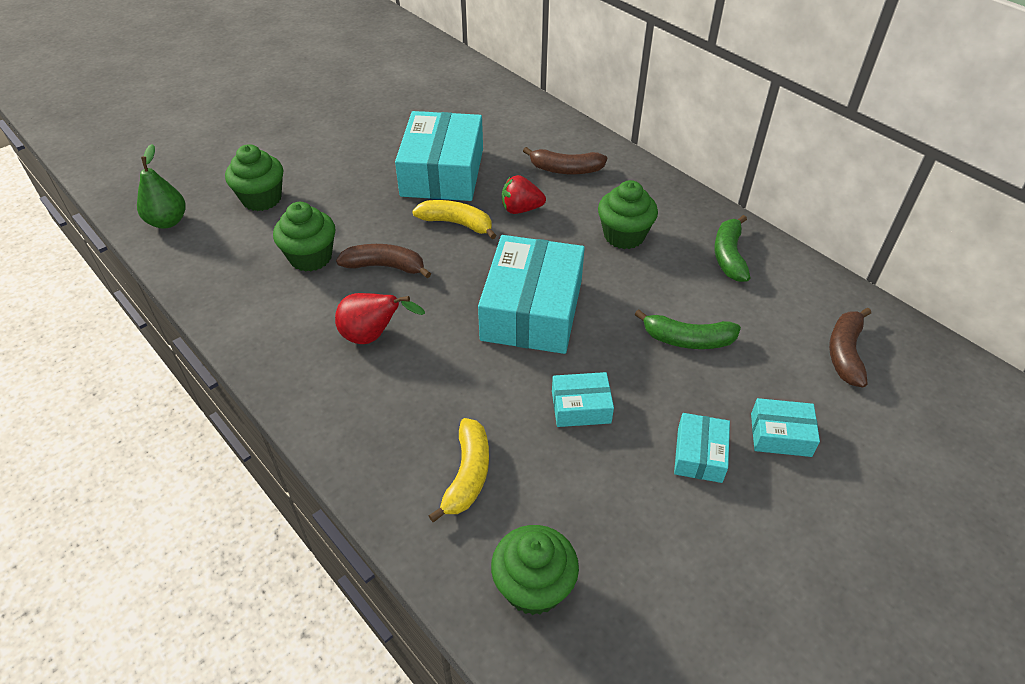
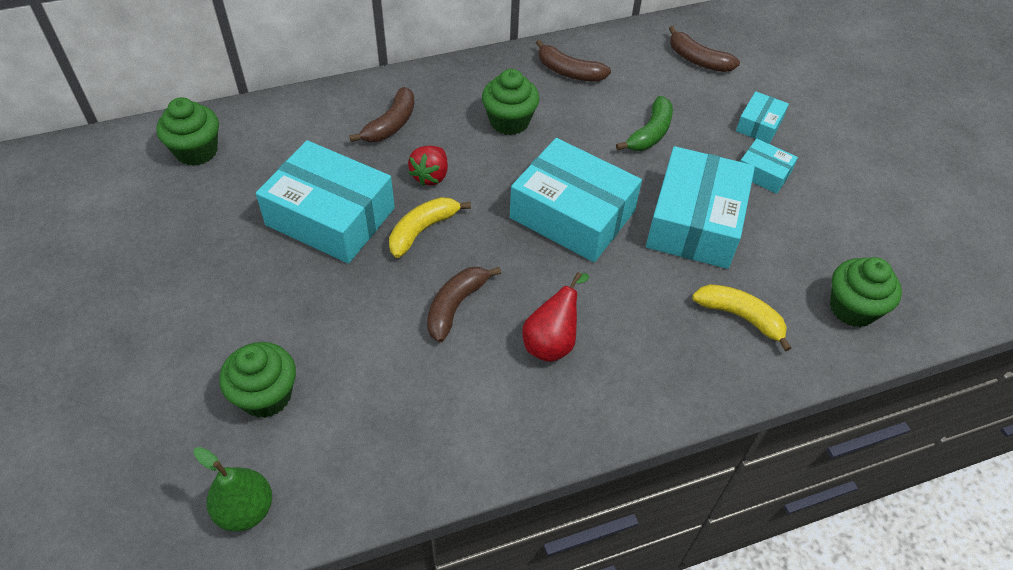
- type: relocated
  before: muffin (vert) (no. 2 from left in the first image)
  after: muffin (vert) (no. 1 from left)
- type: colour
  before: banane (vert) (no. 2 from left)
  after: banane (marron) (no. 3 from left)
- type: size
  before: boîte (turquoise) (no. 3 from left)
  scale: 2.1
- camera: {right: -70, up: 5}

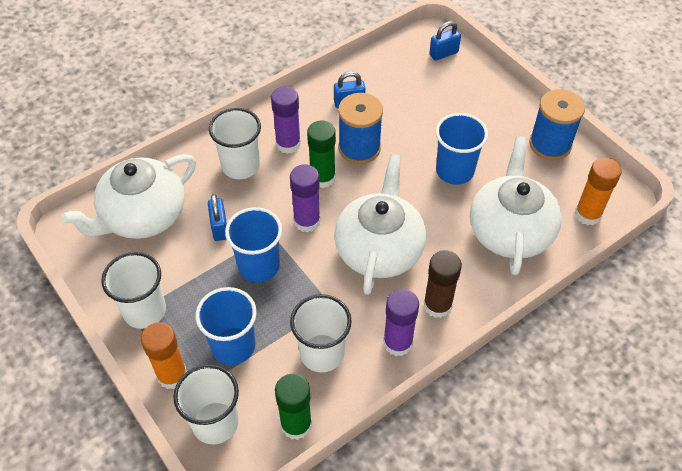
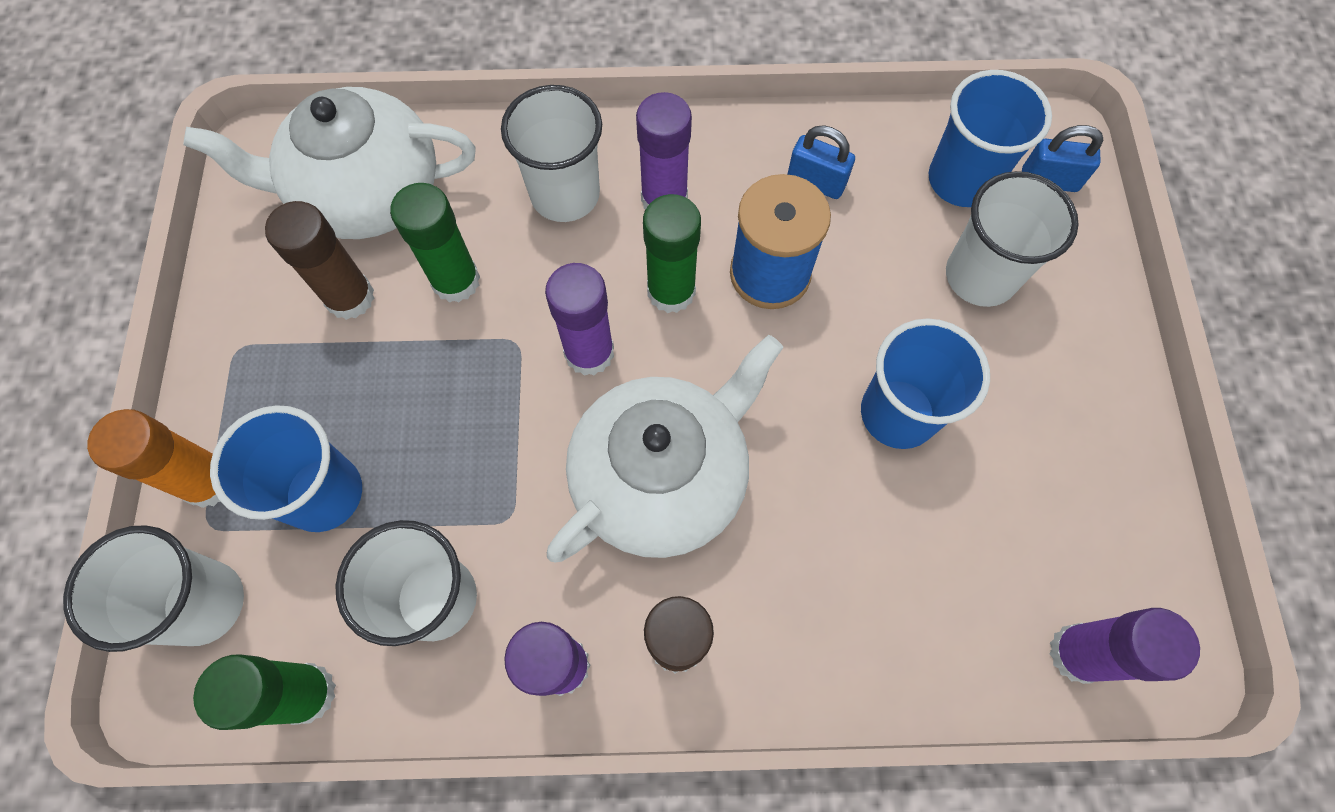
- type: appeared
  after: bâton de colle (marron) (no. 1 from left)
- type: exchanged
  before: cadenas (bleu) (no. 1 from left)
  after: bâton de colle (vert) (no. 2 from left)
- type: relocated
  before: gobelet (bleu) (no. 2 from left in the first image)
  after: gobelet (bleu) (no. 3 from left)
- type: relocated
  before: gobelet (blanc) (no. 1 from left in the first image)
  after: gobelet (blanc) (no. 4 from left)
- type: colour
  before: bâton de colle (orange) (no. 2 from left)
  after: bâton de colle (violet) (no. 4 from left)
- type: missing
  before: théière (blanc) (no. 3 from left)
- type: missing
  before: bobine (bleu) (no. 2 from left)
- camera: {right: 35, up: 15}

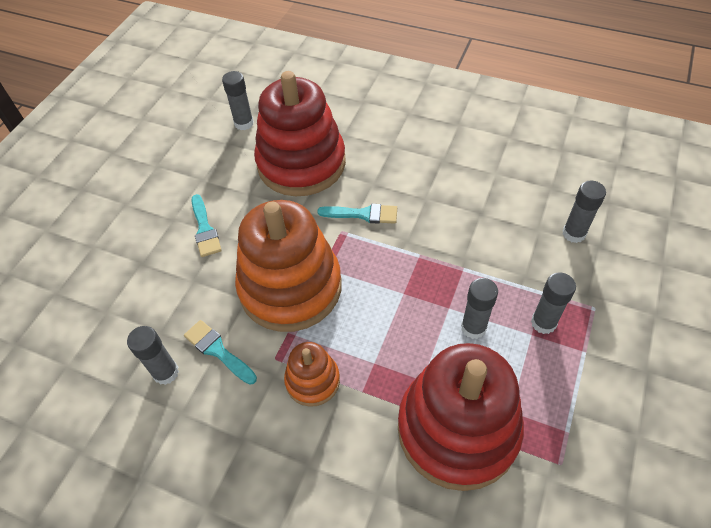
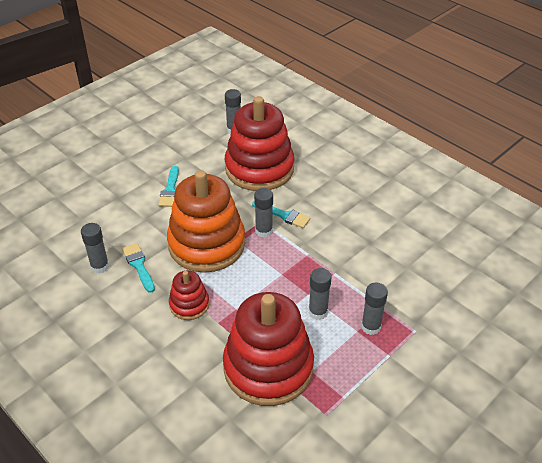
- type: colour
  before: jouet à empiler (orange) (no. 2 from left)
  after: jouet à empiler (rouge) (no. 1 from left)
- type: relocated
  before: bâton de colle (gris) (no. 5 from left in the first image)
  after: bâton de colle (gris) (no. 3 from left)
- camera: {right: 20, up: -10}

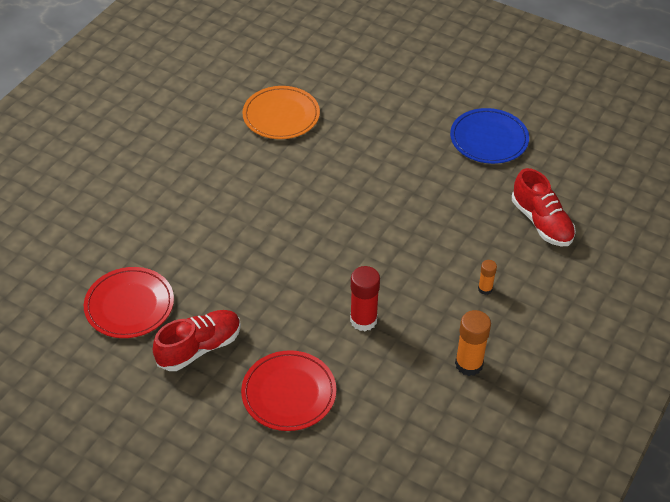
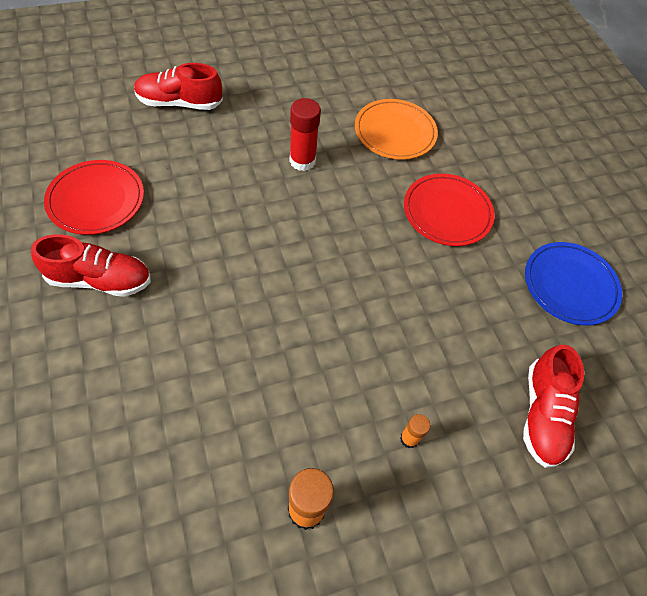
- type: appeared
  after: chaussure (rouge) (no. 2 from left)
- type: relocated
  before: bâton de colle (rouge)
- type: relocated
  before: assiette (rouge) (no. 2 from left)
- camera: {right: 35, up: 10}

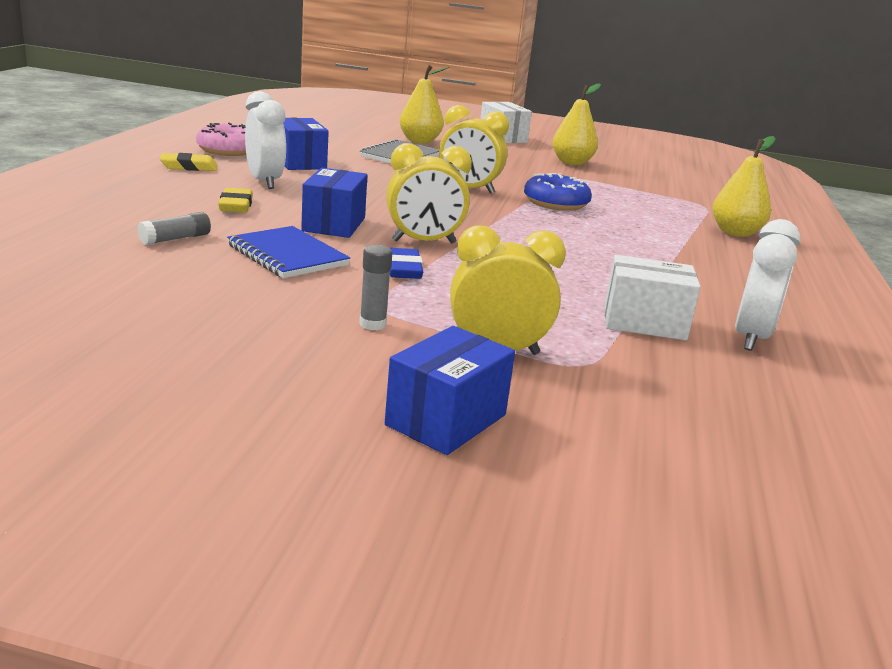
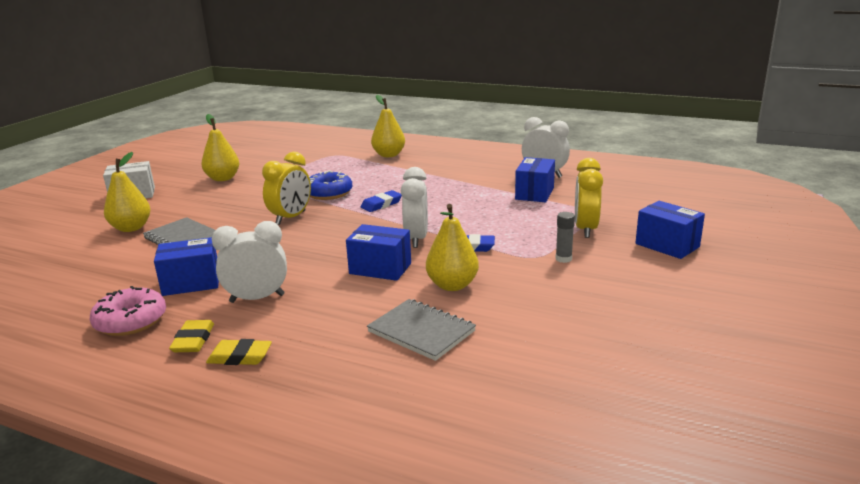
- type: relocated
  before: gomme (jaune) (no. 2 from left)
- type: appeared
  after: gomme (bleu) (no. 1 from left)
- type: exchanged
  before: bâton de colle (gris) (no. 1 from left)
  after: carnet (gris) (no. 2 from left)
- type: colour
  before: réveil (jaune) (no. 1 from left)
  after: réveil (blanc) (no. 2 from left)
- type: exchanged
  before: carnet (bleu)
  after: poire (jaune) (no. 4 from left)
- type: colour
  before: boîte (blanc) (no. 2 from left)
  after: boîte (bleu) (no. 3 from left)
- camera: {right: -75, up: 0}

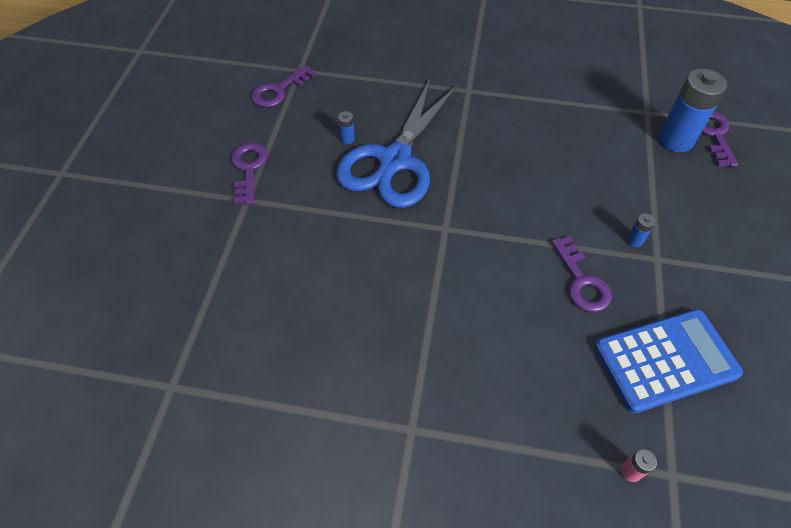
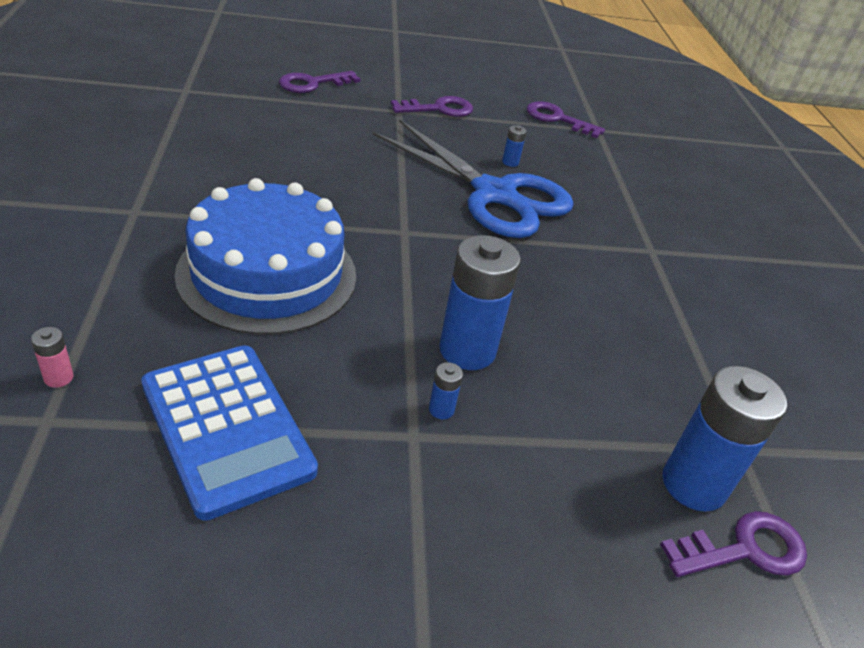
- type: appeared
  after: gâteau (bleu)
- type: relocated
  before: clé (violet) (no. 3 from left in the first image)
  after: clé (violet) (no. 1 from left)
- type: spun
  before: ciseaux (bleu)
  turn: -150
- type: appeared
  after: pile (bleu) (no. 2 from left)
- camera: {right: 70, up: -15}

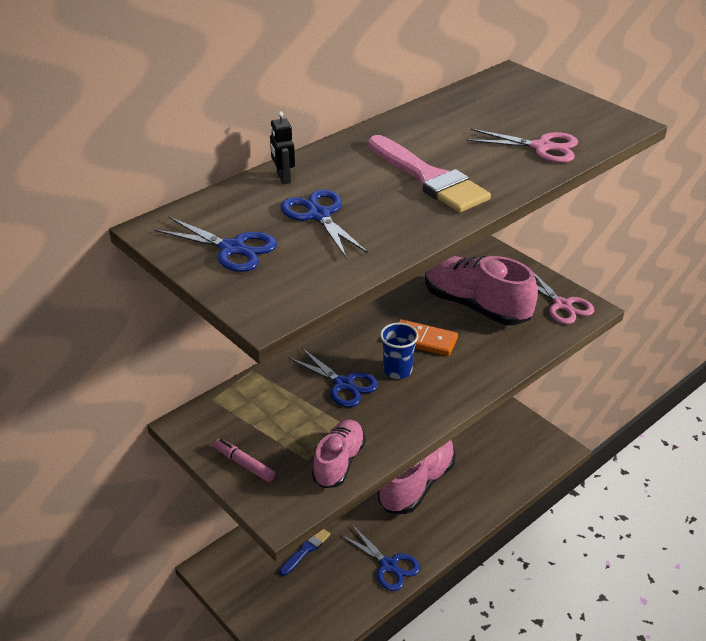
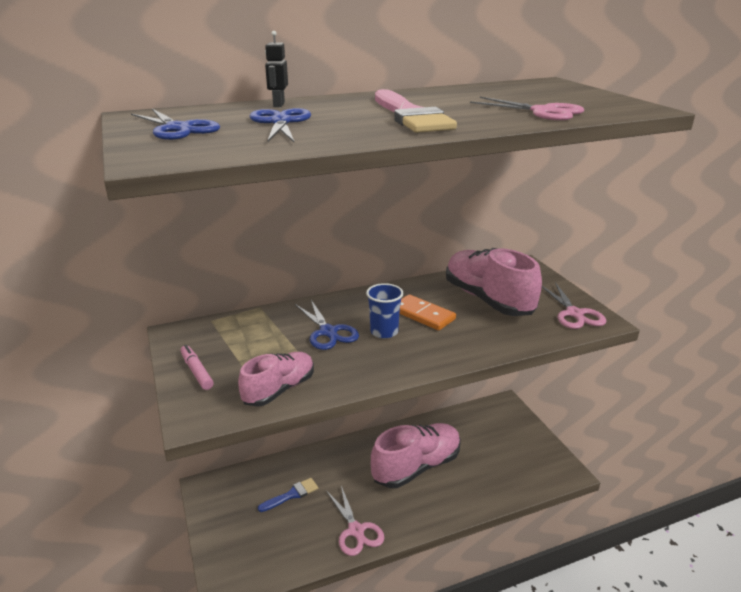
- type: colour
  before: ciseaux (bleu) (no. 4 from left)
  after: ciseaux (rose) (no. 1 from left)
- camera: {right: 20, up: -10}

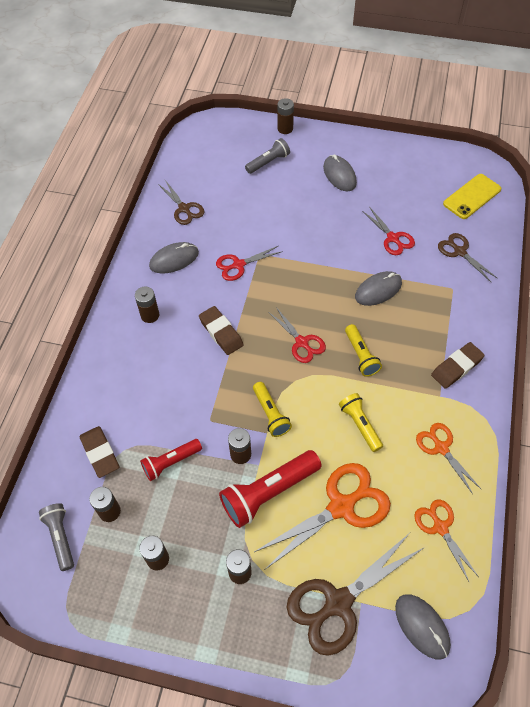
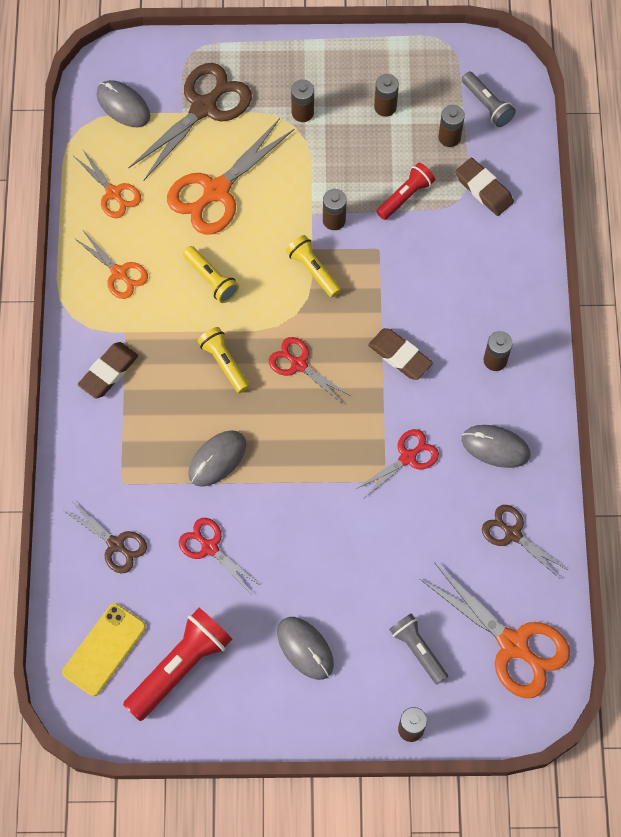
- type: relocated
  before: lampe de poche (rouge) (no. 2 from left in the first image)
  after: lampe de poche (rouge) (no. 1 from left)
- type: spun
  before: lampe de poche (gris) (no. 2 from left in the first image)
  turn: 105
- type: appeared
  after: ciseaux (orange) (no. 4 from left)
- type: spun
  before: souris (gris) (no. 1 from left in the first image)
  turn: 60
- camera: {right: 165, up: 10}

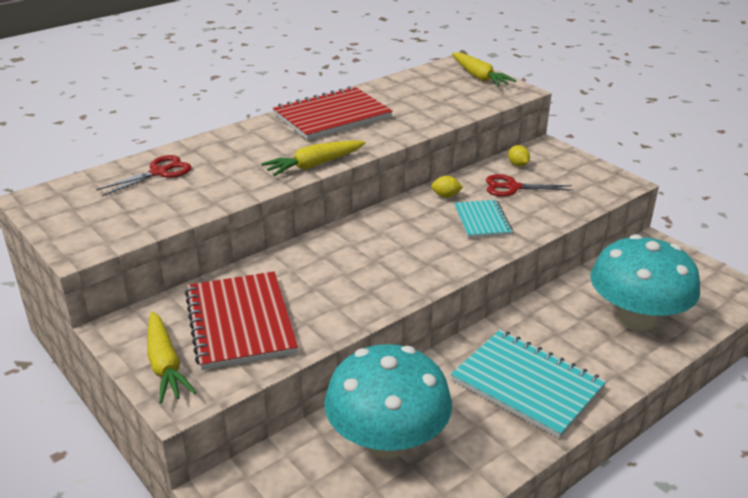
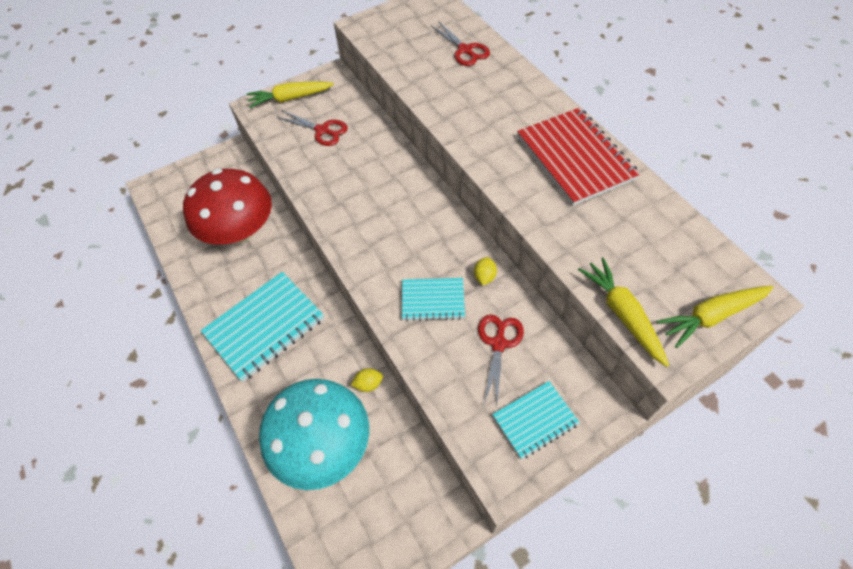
- type: colour
  before: champignon (turquoise) (no. 1 from left)
  after: champignon (rouge)
- type: exchanged
  before: carnet (rouge) (no. 1 from left)
  after: ciseaux (rouge) (no. 1 from left)
- type: relocated
  before: citron (jaune) (no. 2 from left in the first image)
  after: citron (jaune) (no. 1 from left)
- type: appeared
  after: carnet (turquoise) (no. 3 from left)
- type: relocated
  before: carotte (jaune) (no. 2 from left)
- camera: {right: 100, up: 25}

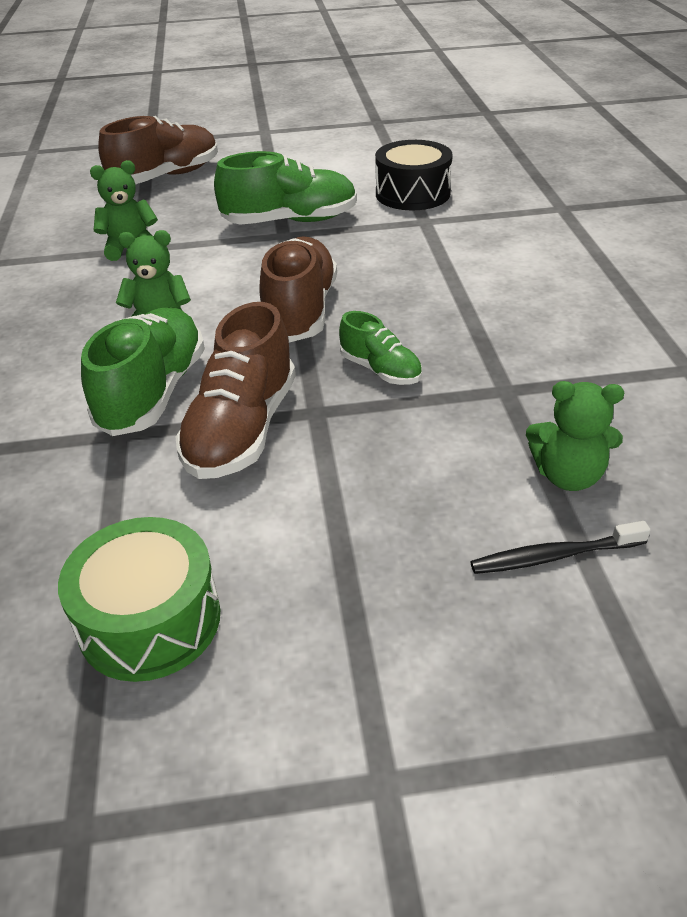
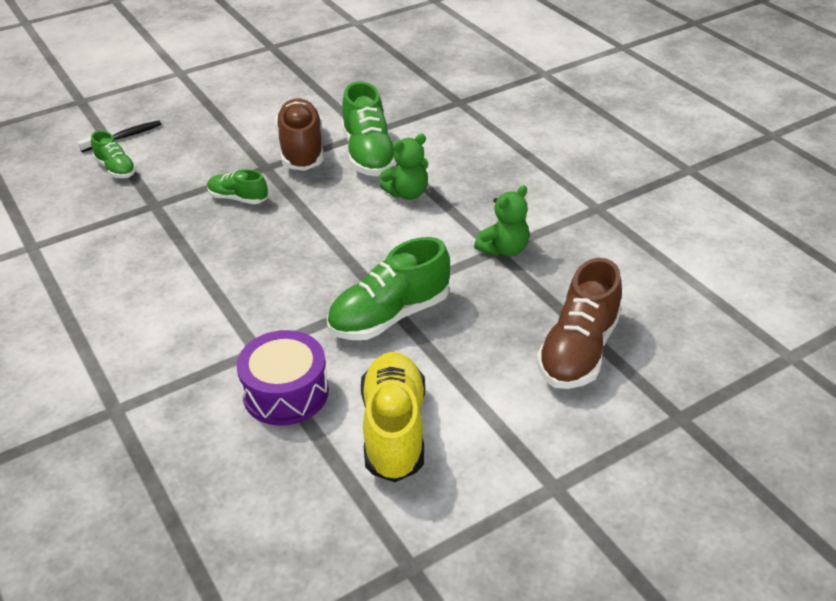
- type: exchanged
  before: ours en peluche (vert) (no. 3 from left)
  after: chaussure (vert) (no. 1 from left)
- type: colour
  before: tambour (noir)
  after: tambour (violet)
- type: appeared
  after: chaussure (jaune)
- type: missing
  before: tambour (vert)
- type: missing
  before: chaussure (marron) (no. 3 from left)
- camera: {right: 155, up: 0}

